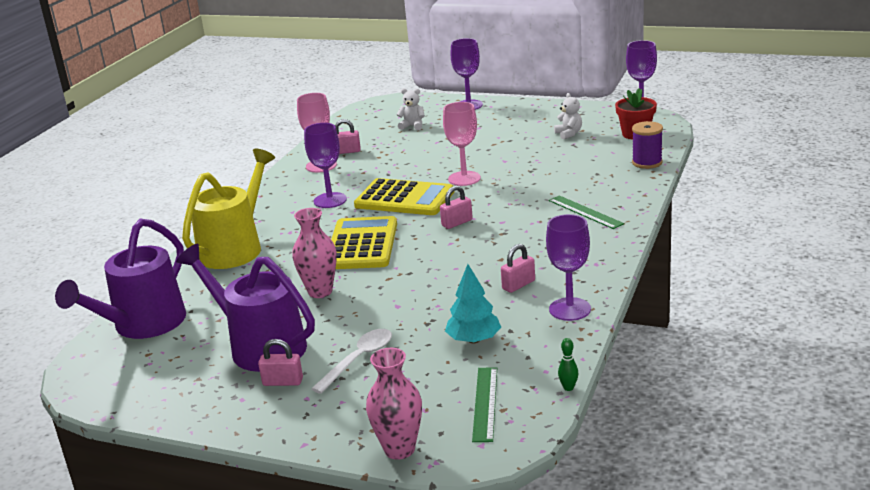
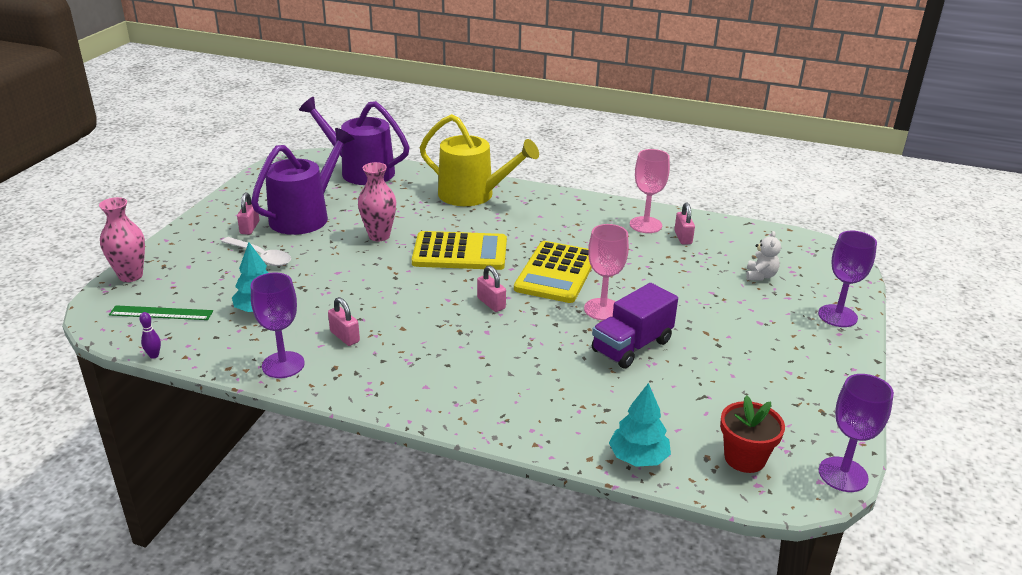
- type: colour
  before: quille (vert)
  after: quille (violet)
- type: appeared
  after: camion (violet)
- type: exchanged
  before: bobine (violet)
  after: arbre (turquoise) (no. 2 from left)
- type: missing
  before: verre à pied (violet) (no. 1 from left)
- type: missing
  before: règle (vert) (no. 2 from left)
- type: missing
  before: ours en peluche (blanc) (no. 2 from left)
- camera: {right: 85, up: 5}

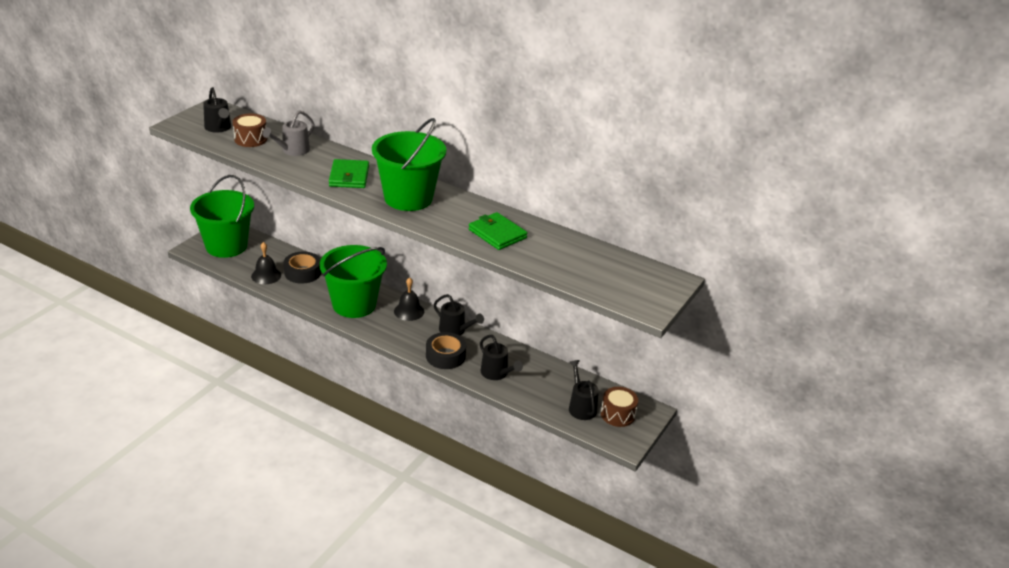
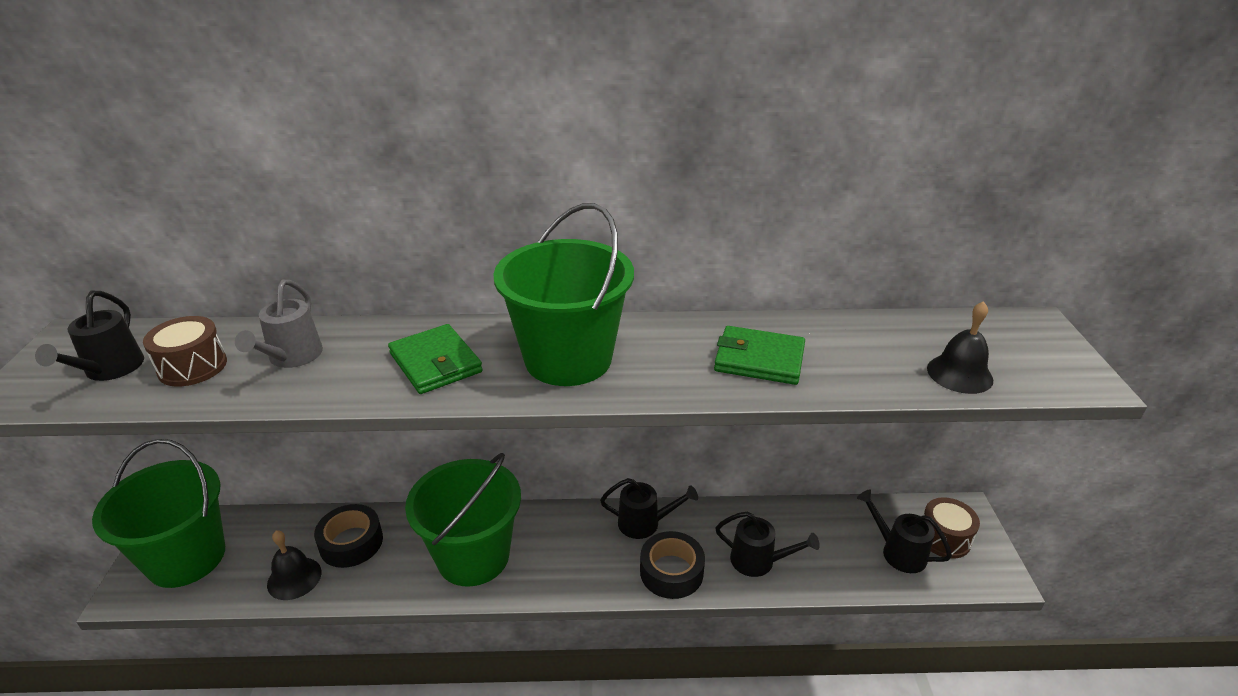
- type: spun
  before: arrosoir (noir) (no. 1 from left)
  turn: 60
- type: relocated
  before: cloche (noir) (no. 2 from left)
- camera: {right: -30, up: 0}

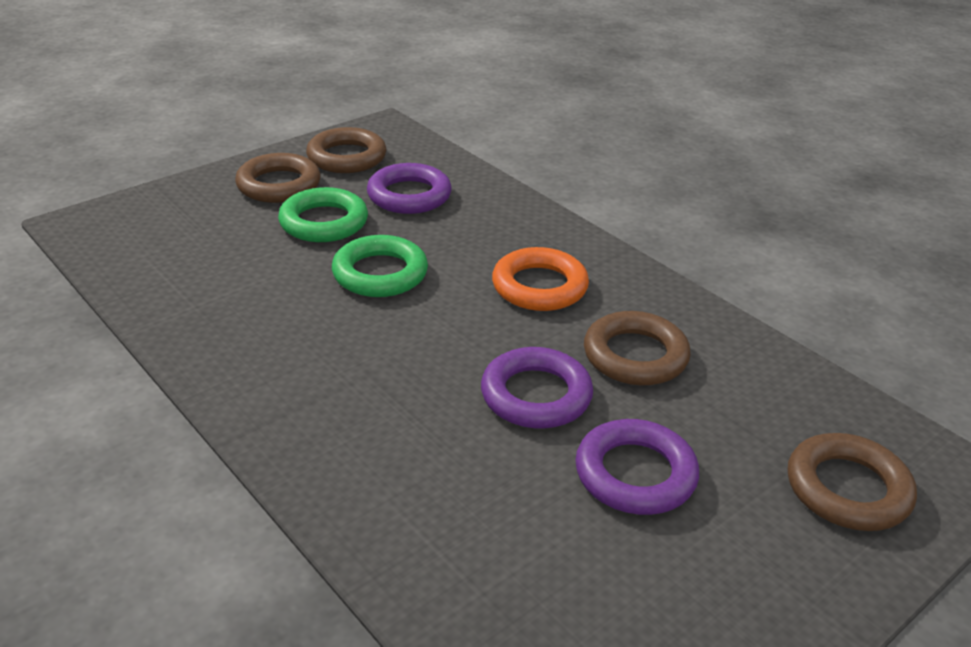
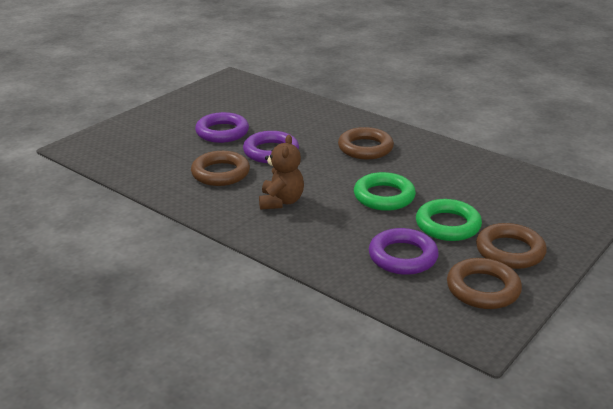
- type: exchanged
  before: anneau (orange)
  after: ours en peluche (marron)
- type: relocated
  before: anneau (marron) (no. 4 from left in the first image)
  after: anneau (marron) (no. 2 from left)
- camera: {right: 170, up: -5}

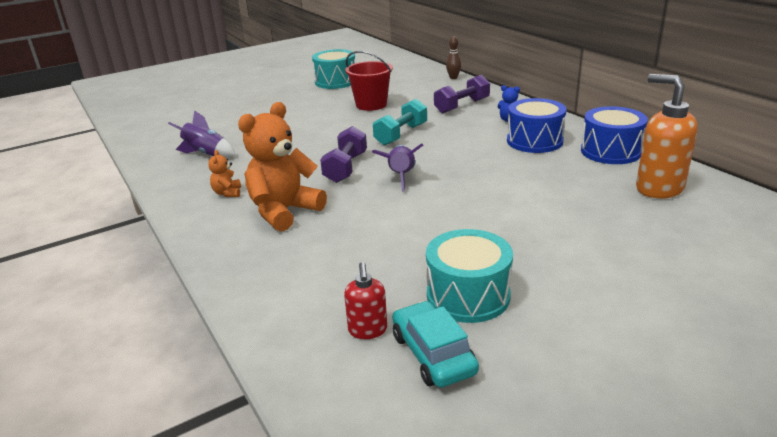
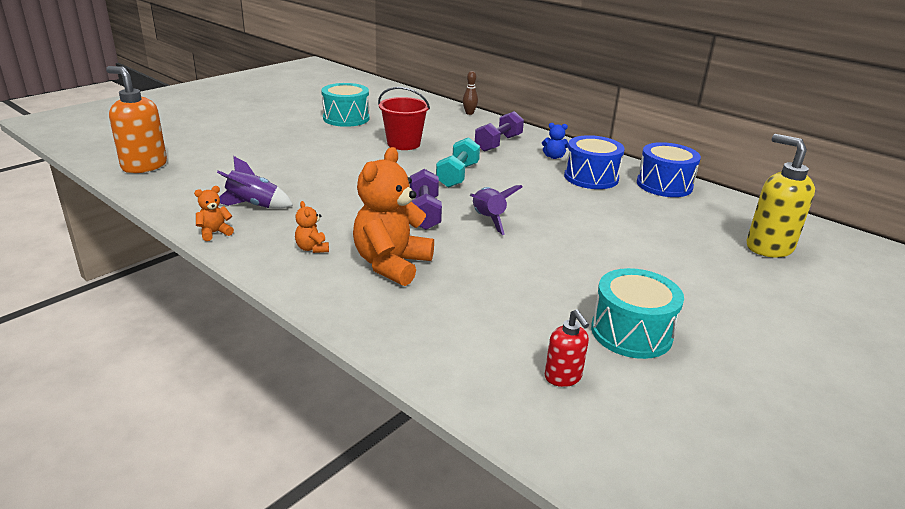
- type: relocated
  before: distributeur de savon (orange)
- type: appeared
  after: ours en peluche (orange) (no. 1 from left)
- type: appeared
  after: distributeur de savon (jaune)
- type: missing
  before: voiture (turquoise)
- camera: {right: -20, up: 0}

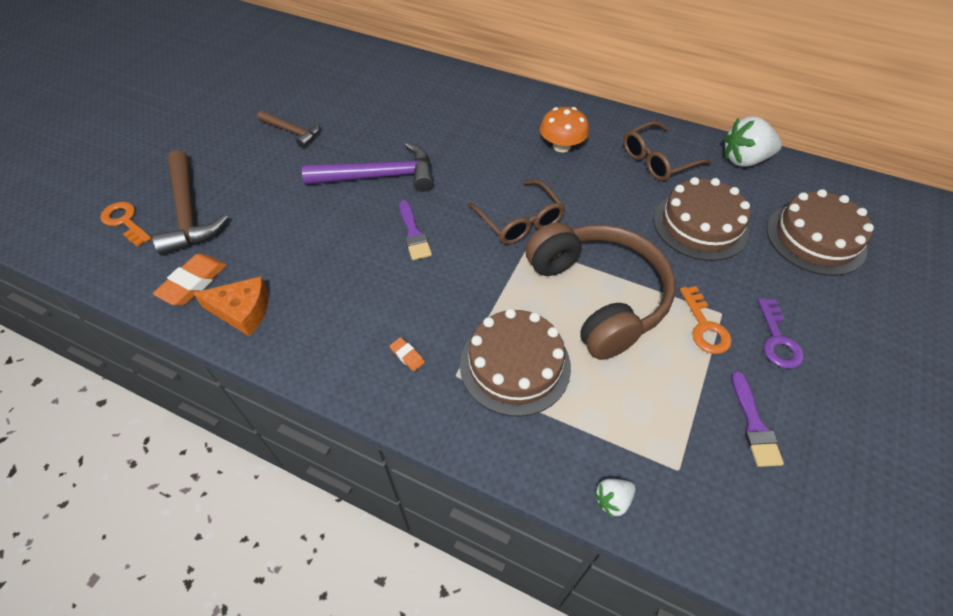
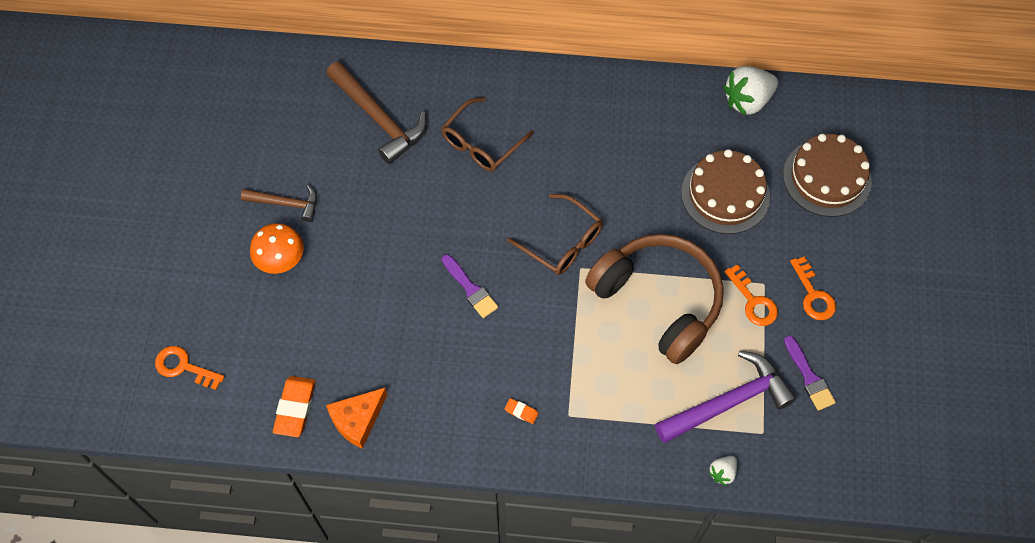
- type: relocated
  before: champignon (orange)
- type: relocated
  before: marteau (marron) (no. 1 from left in the first image)
  after: marteau (marron) (no. 2 from left)
- type: spun
  before: fromage (orange)
  turn: 150
- type: relocated
  before: lunettes (marron) (no. 2 from left in the first image)
  after: lunettes (marron) (no. 1 from left)
- type: relocated
  before: marteau (violet)
- type: colour
  before: clé (violet)
  after: clé (orange) (no. 3 from left)
- type: missing
  before: gâteau (marron) (no. 1 from left)
- camera: {right: -20, up: 10}

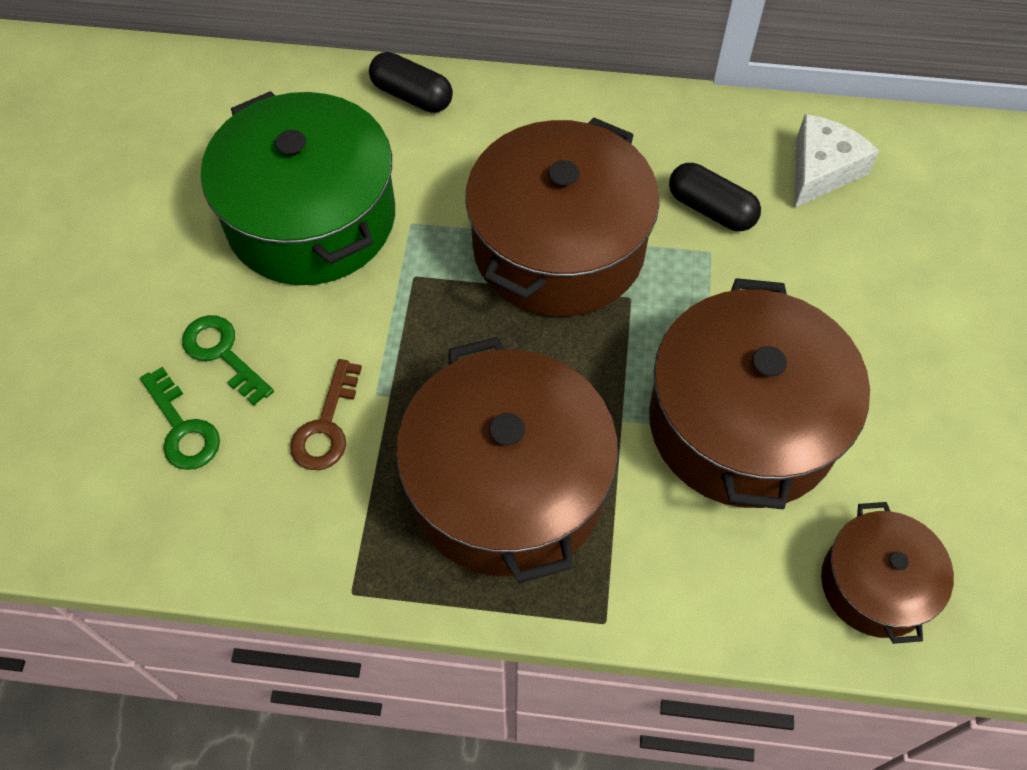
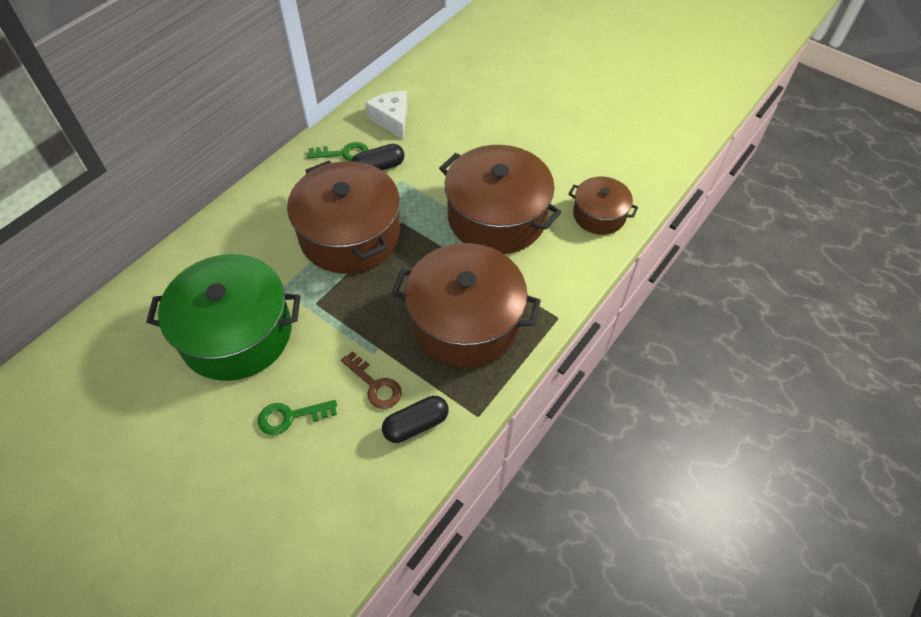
- type: relocated
  before: clé (vert) (no. 1 from left in the first image)
  after: clé (vert) (no. 2 from left)
- type: relocated
  before: gélule (noir) (no. 1 from left in the first image)
  after: gélule (noir) (no. 2 from left)
- camera: {right: -60, up: -5}

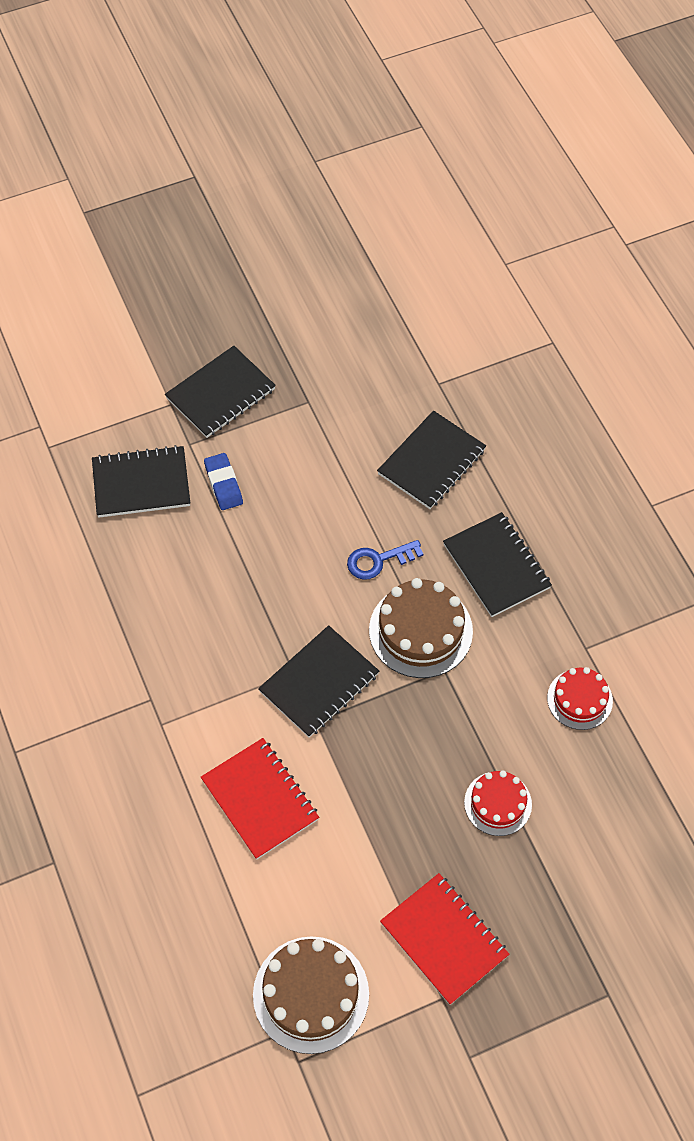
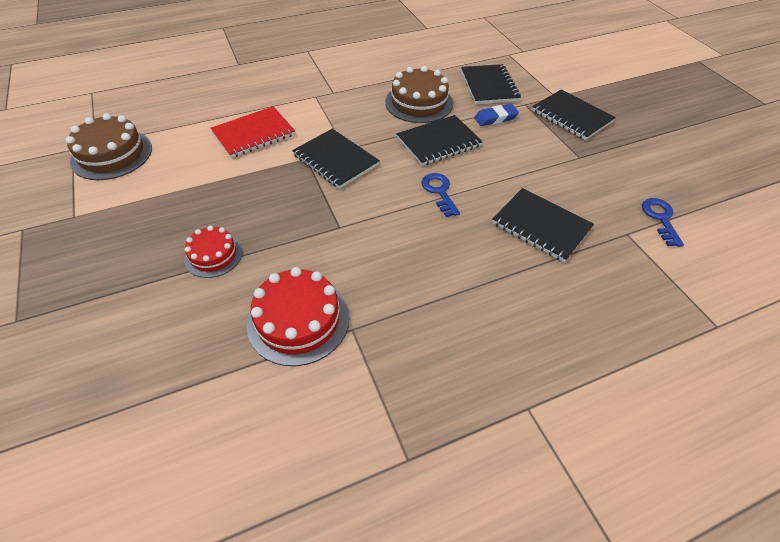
- type: size
  before: gâteau (rouge) (no. 2 from left)
  scale: 1.62
- type: relocated
  before: gâteau (marron) (no. 2 from left)
- type: relocated
  before: carnet (noir) (no. 5 from left in the first image)
  after: carnet (noir) (no. 2 from left)
- type: appeared
  after: clé (bleu) (no. 2 from left)
- type: missing
  before: carnet (rouge) (no. 2 from left)
- camera: {right: 90, up: -10}

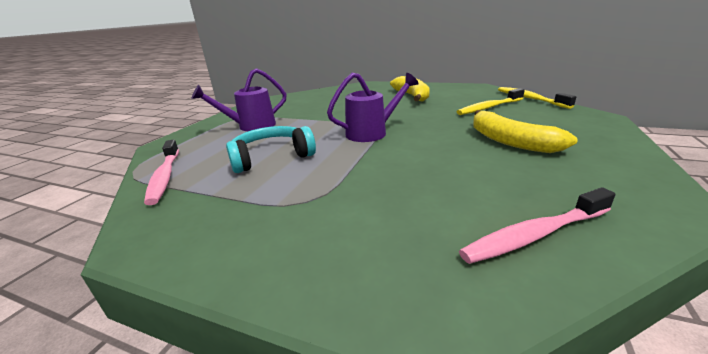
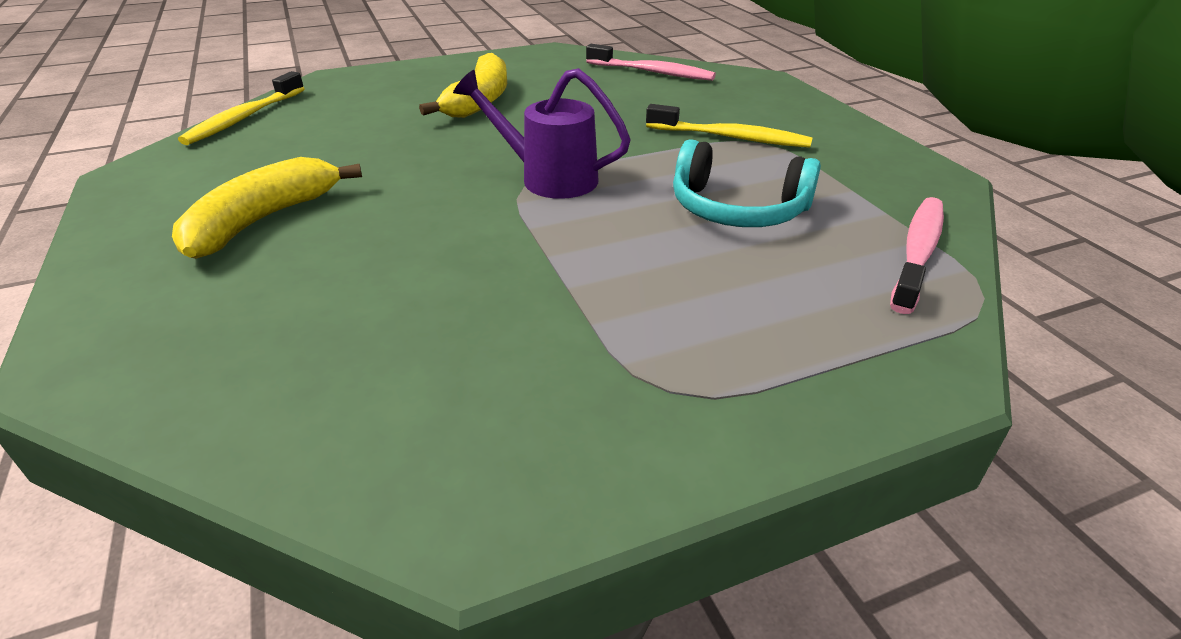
- type: relocated
  before: brosse à dents (jaune) (no. 1 from left in the first image)
  after: brosse à dents (jaune) (no. 2 from left)
- type: missing
  before: arrosoir (violet) (no. 1 from left)
- camera: {right: -135, up: 10}

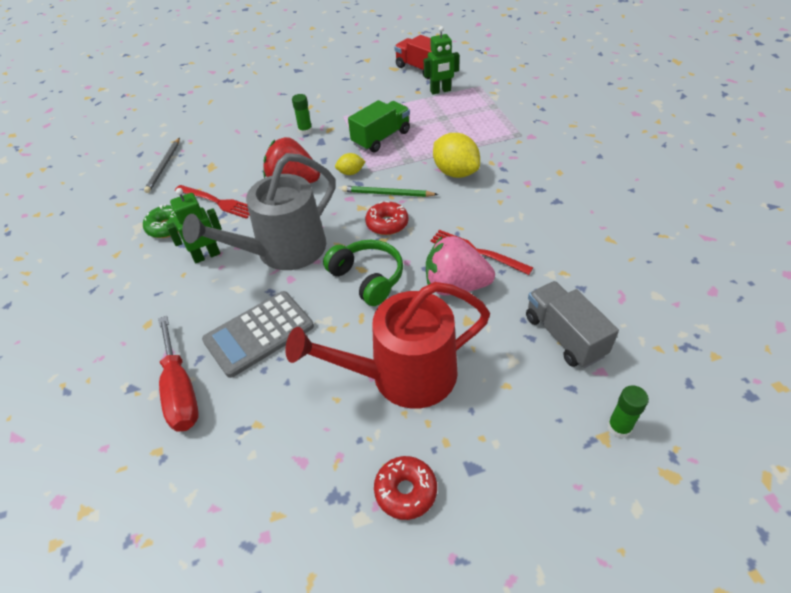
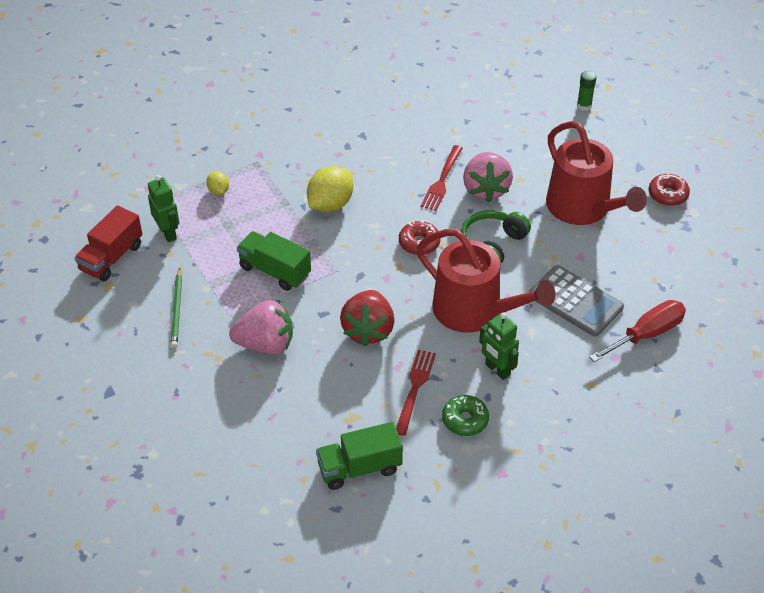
- type: relocated
  before: crayon (vert)
- type: relocated
  before: citron (jaune) (no. 1 from left)
- type: exchanged
  before: bâton de colle (vert) (no. 1 from left)
  after: fraise (rose) (no. 1 from left)
- type: exchanged
  before: crayon (gris)
  after: camion (vert) (no. 2 from left)
- type: colour
  before: arrosoir (gris)
  after: arrosoir (rouge) (no. 1 from left)
- type: missing
  before: camion (gris)
- camera: {right: -105, up: 0}

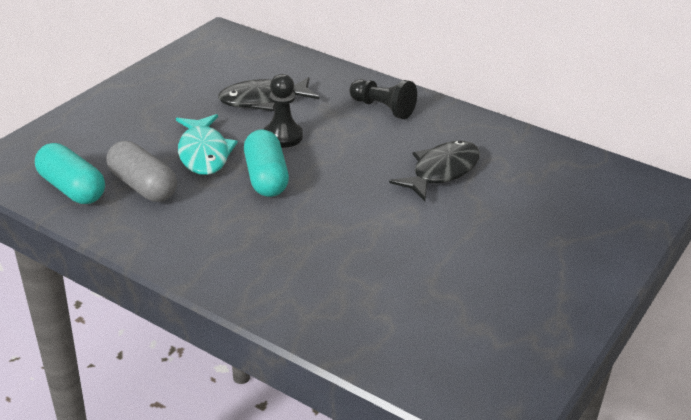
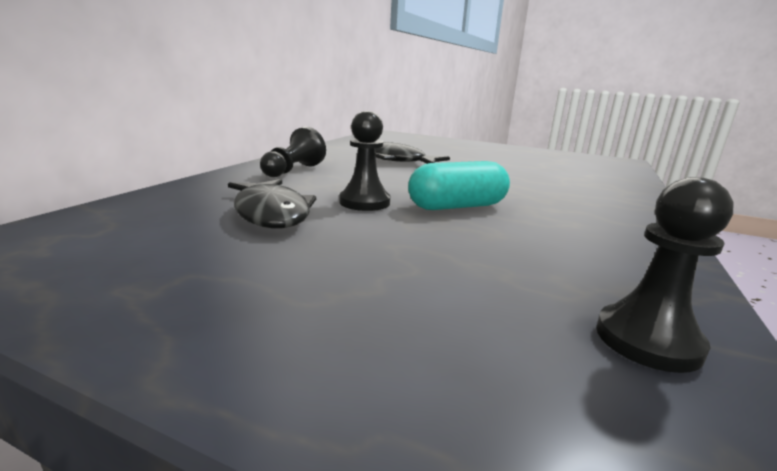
- type: exchanged
  before: gélule (turquoise) (no. 1 from left)
  after: pion (noir) (no. 3 from left)
- type: missing
  before: gélule (gris)
- type: missing
  before: poisson (turquoise)
- camera: {right: -100, up: -15}

